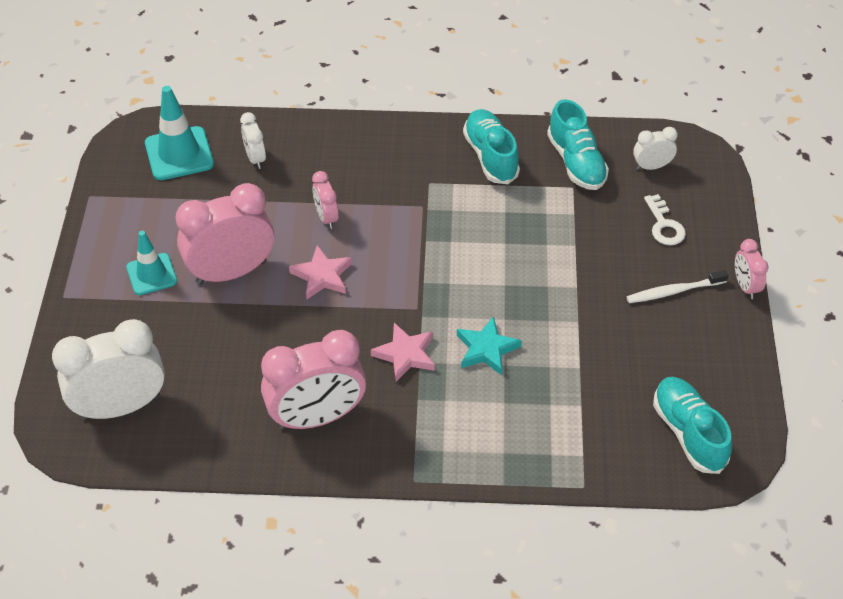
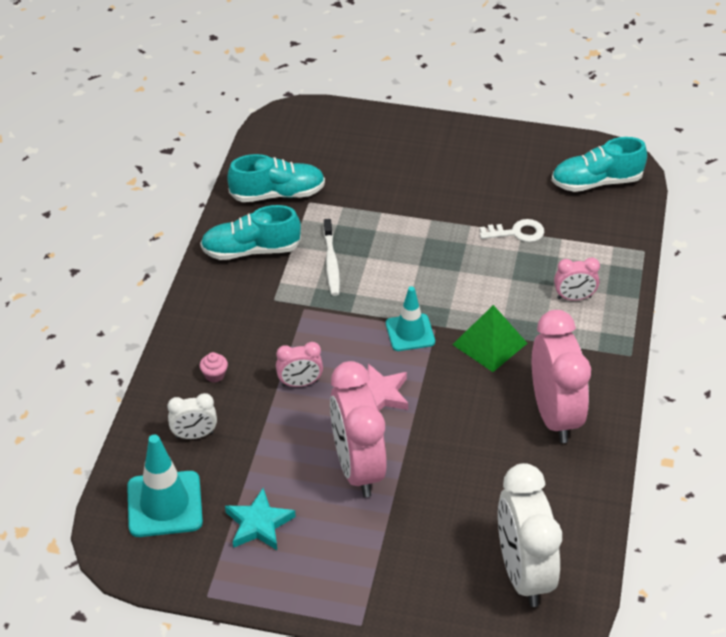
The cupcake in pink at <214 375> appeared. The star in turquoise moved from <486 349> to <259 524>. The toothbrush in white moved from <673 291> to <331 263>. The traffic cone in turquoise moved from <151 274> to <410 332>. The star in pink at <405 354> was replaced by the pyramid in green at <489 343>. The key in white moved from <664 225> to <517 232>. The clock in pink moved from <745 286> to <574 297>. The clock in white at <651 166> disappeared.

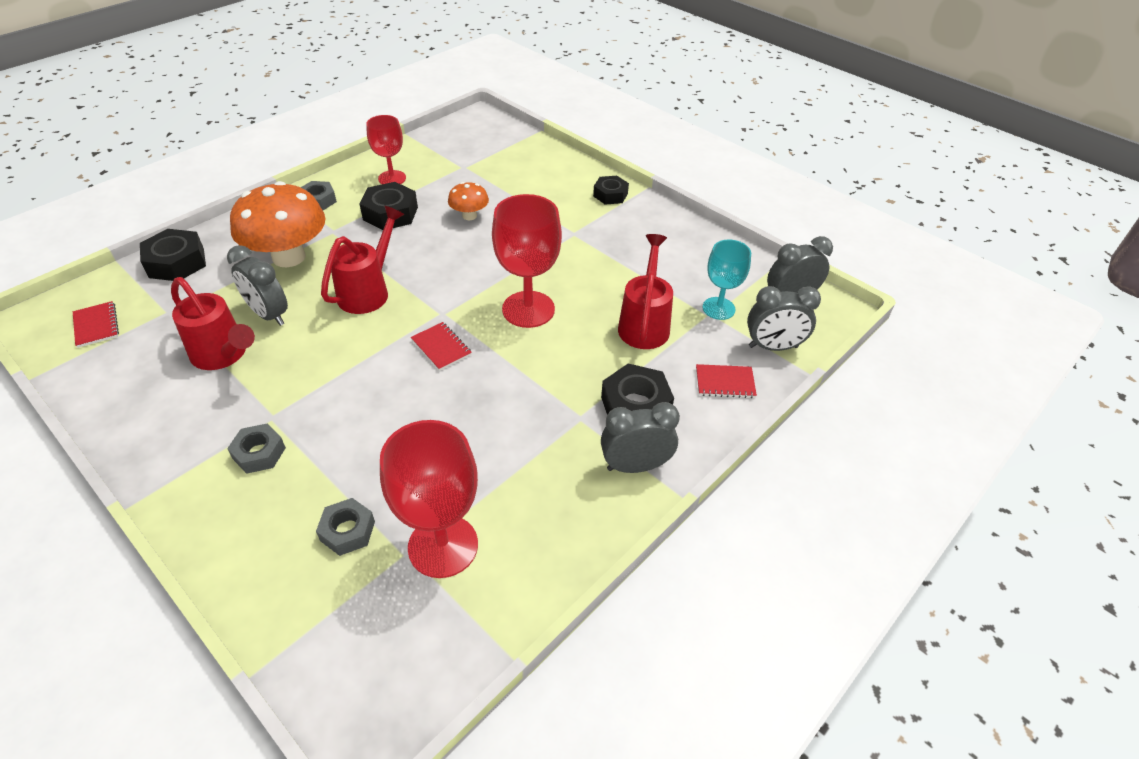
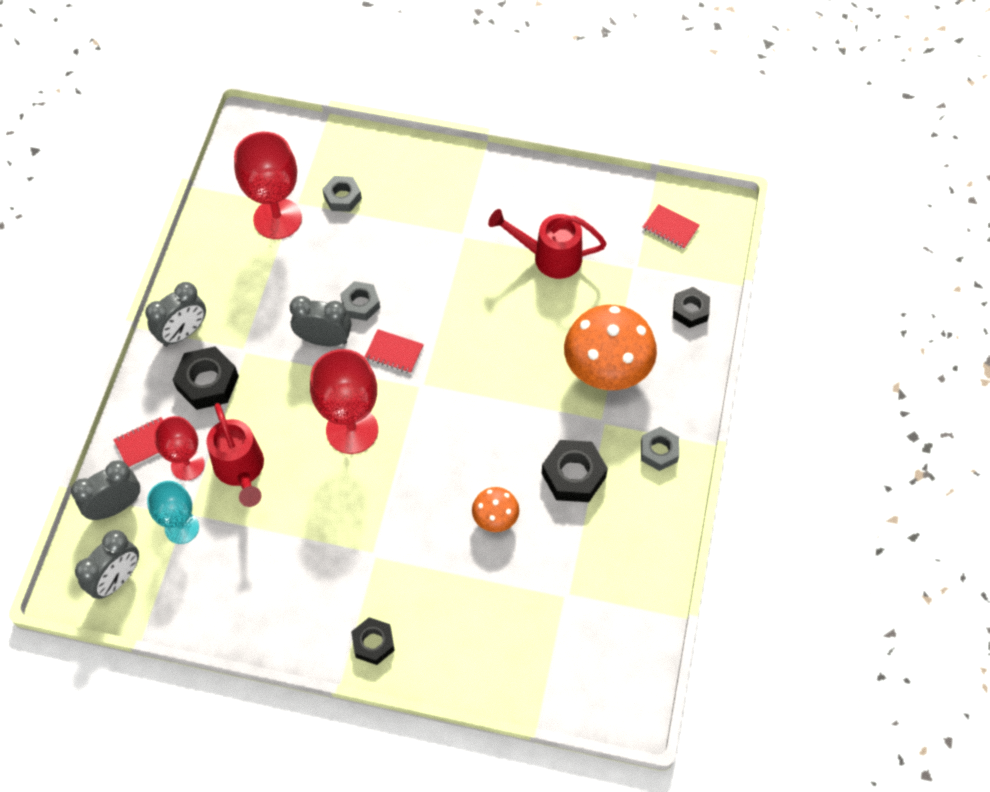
The goblet in red moved from <392 178> to <187 465>. The clock in grey moved from <269 315> to <324 340>. The nut in grey moved from <259 453> to <360 304>. The nut in black at <177 263> changed to 0.66 times the size. The watering can in red at <368 291> disappeared.

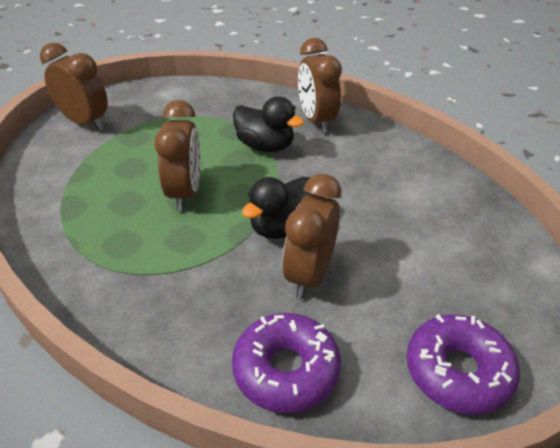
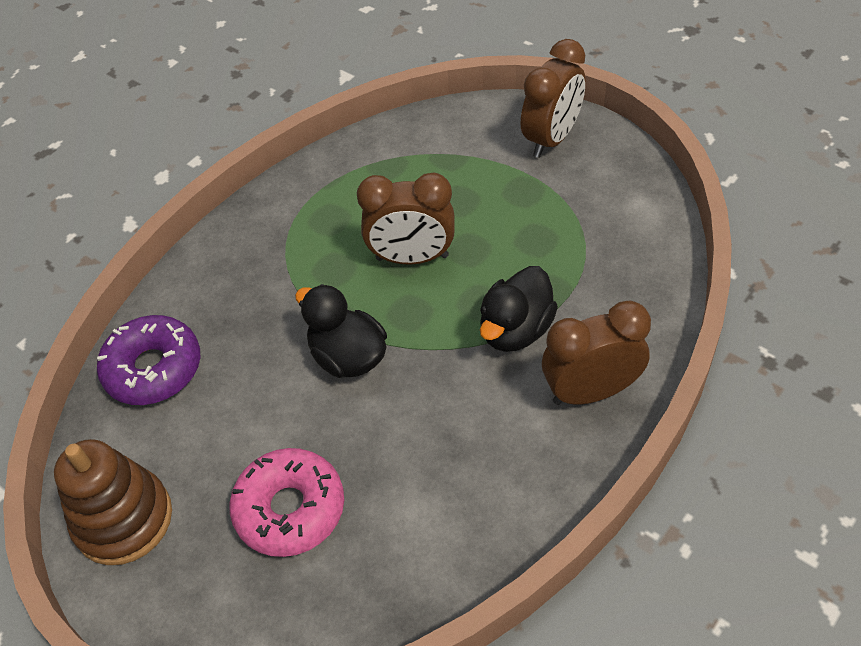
The donut in purple at <458 371> was replaced by the stacking toy in brown at <123 519>. The donut in pink at <290 509> appeared. The clock in brown at <309 275> disappeared.

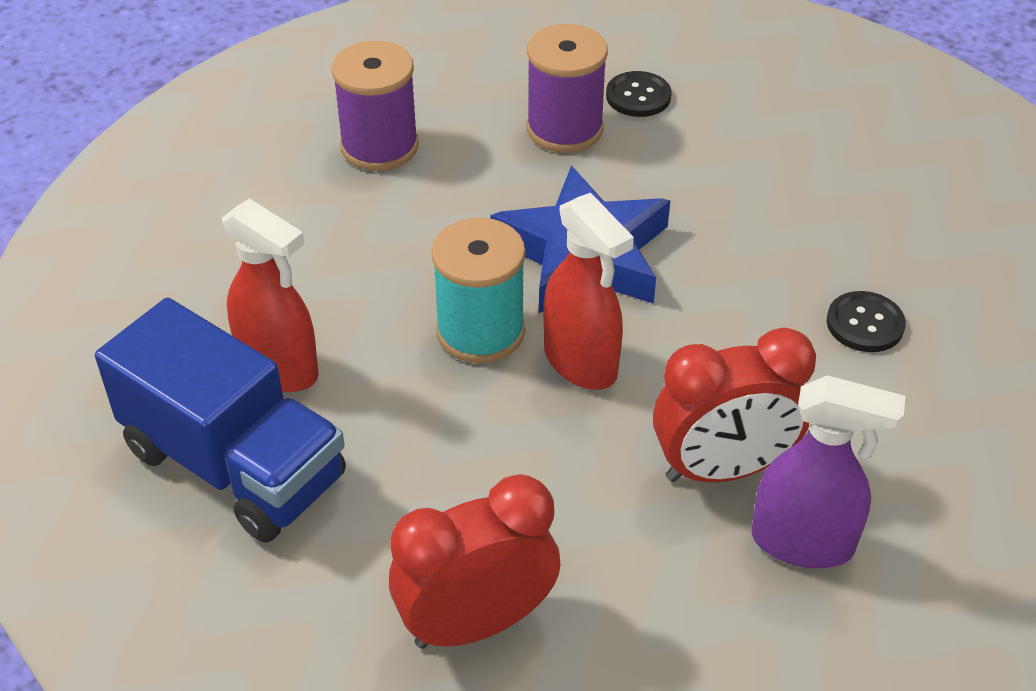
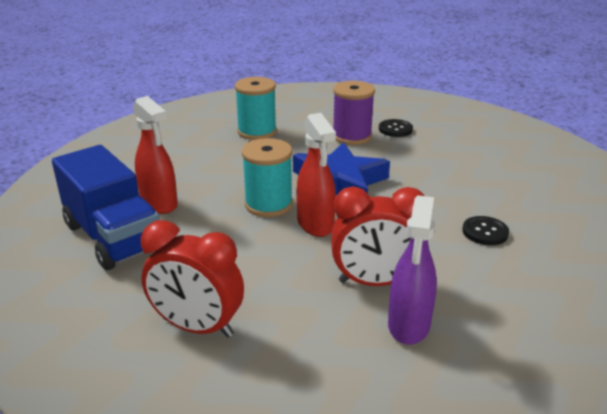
The clock in red at <476 623> turned 150 degrees counterclockwise. The spool in purple at <379 147> became the spool in turquoise at <257 132>. The spray bottle in purple at <803 543> turned 75 degrees clockwise.

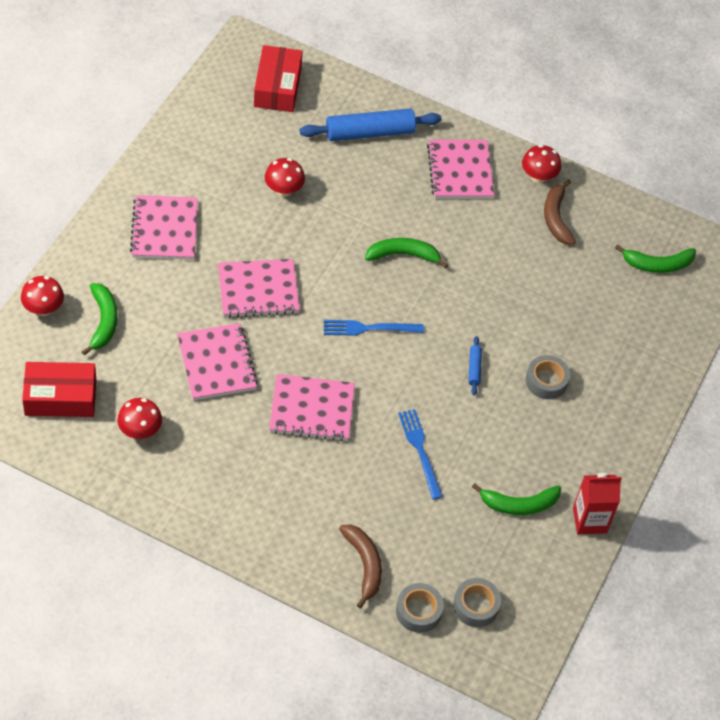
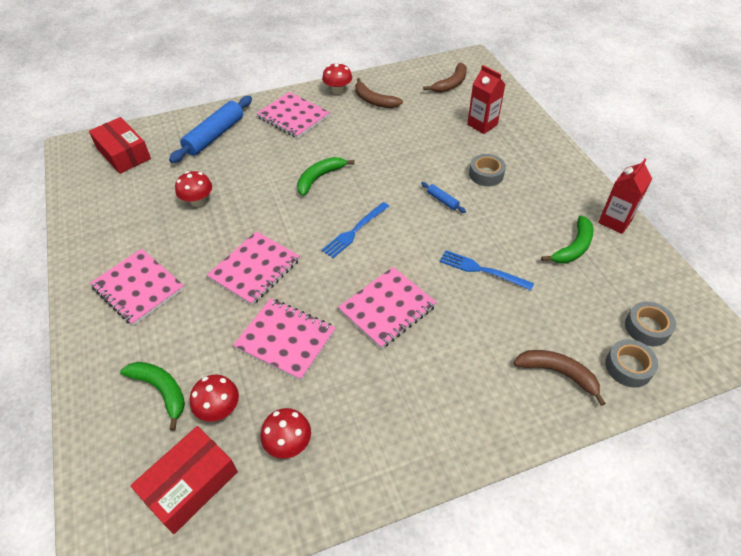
The mushroom in red moved from <43 308> to <219 409>. The banana in green at <657 264> became the banana in brown at <451 84>. The carton in red at <482 124> appeared.

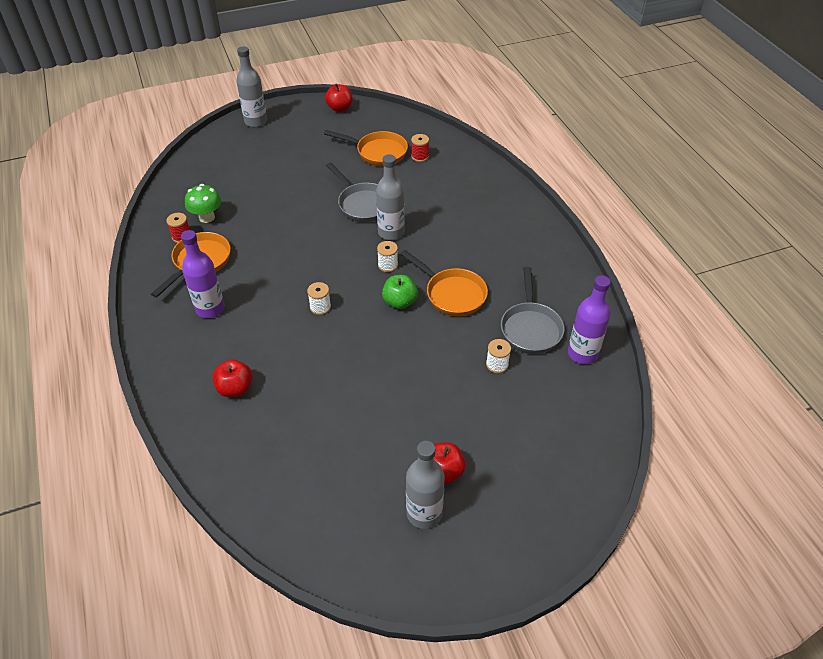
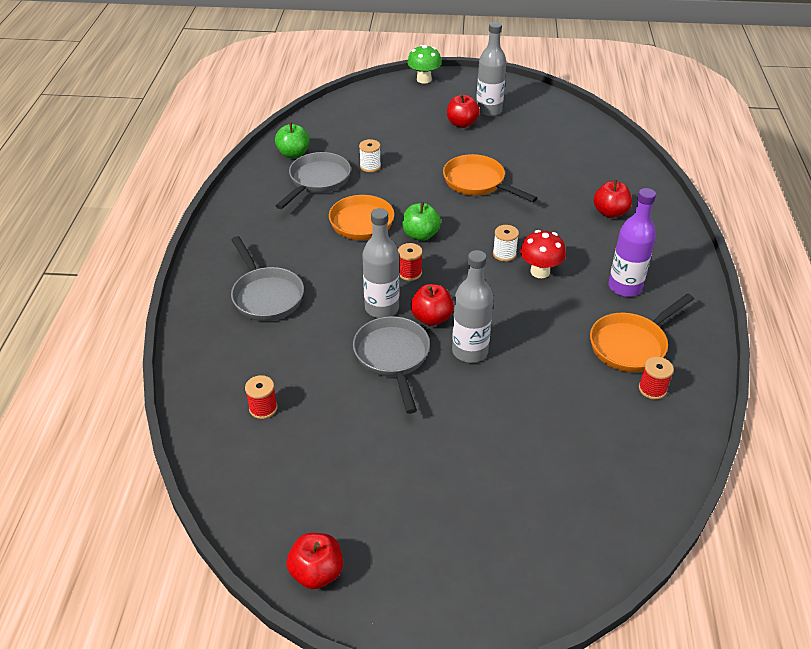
The pan in grey at <266 295> appeared. The bottle in purple at <582 353> was replaced by the apple in green at <293 154>. The spool in white at <388 265> became the spool in red at <409 273>. The mushroom in green moved from <207 217> to <424 79>. The apple in red at <431 318> appeared. The pan in orange moved from <378 152> to <478 183>. The bottle in grey moved from <256 121> to <470 351>. The mushroom in red at <540 271> appeared.

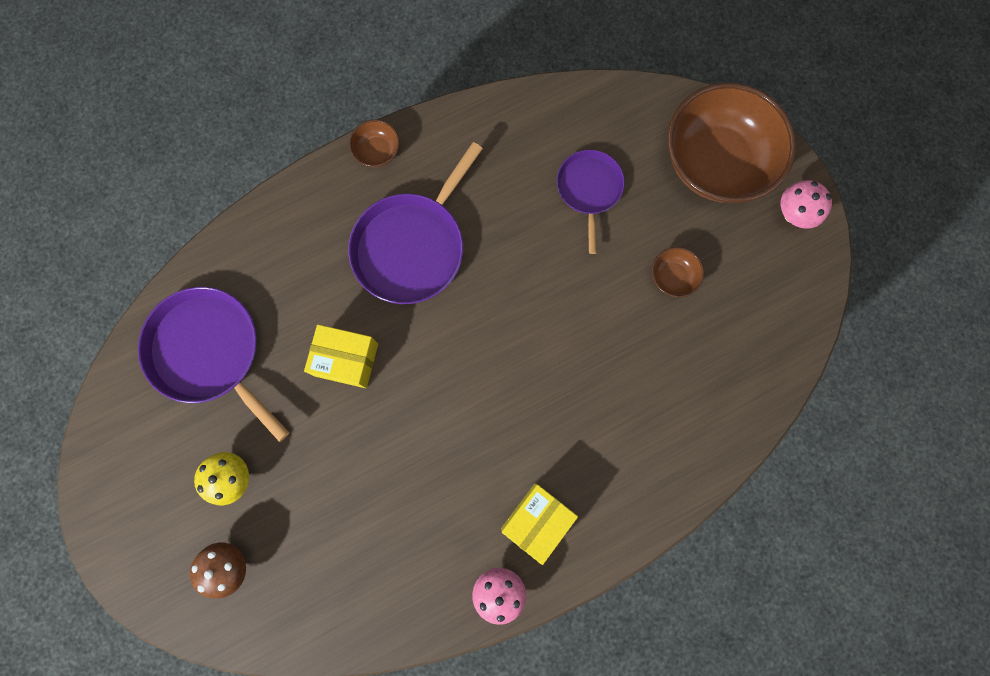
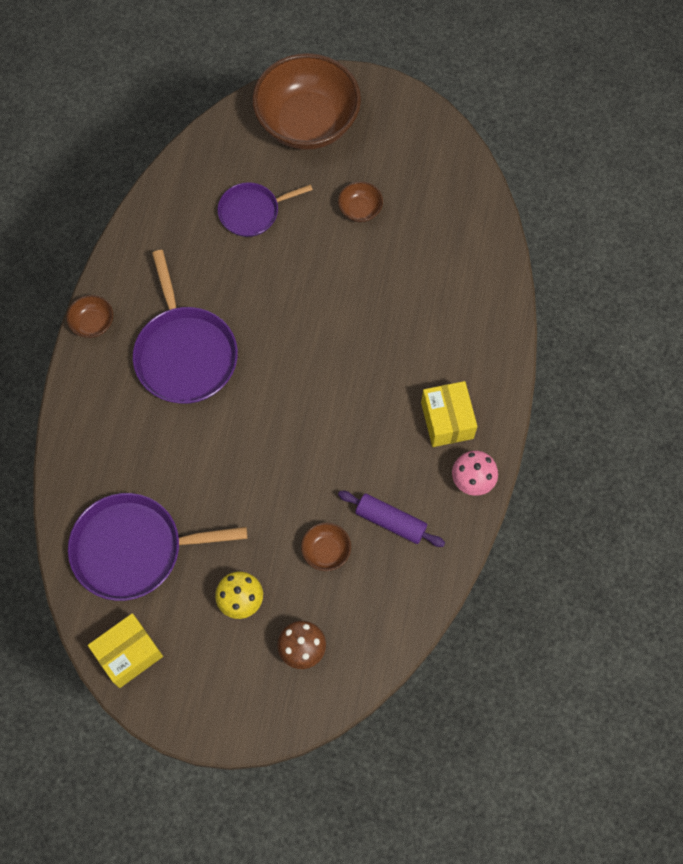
The box in yellow moved from <346 360> to <129 654>. The pan in purple at <589 189> turned 60 degrees counterclockwise. The bowl in brown at <326 551> appeared. The rolling pin in purple at <390 521> appeared. The mushroom in pink at <793 214> disappeared.

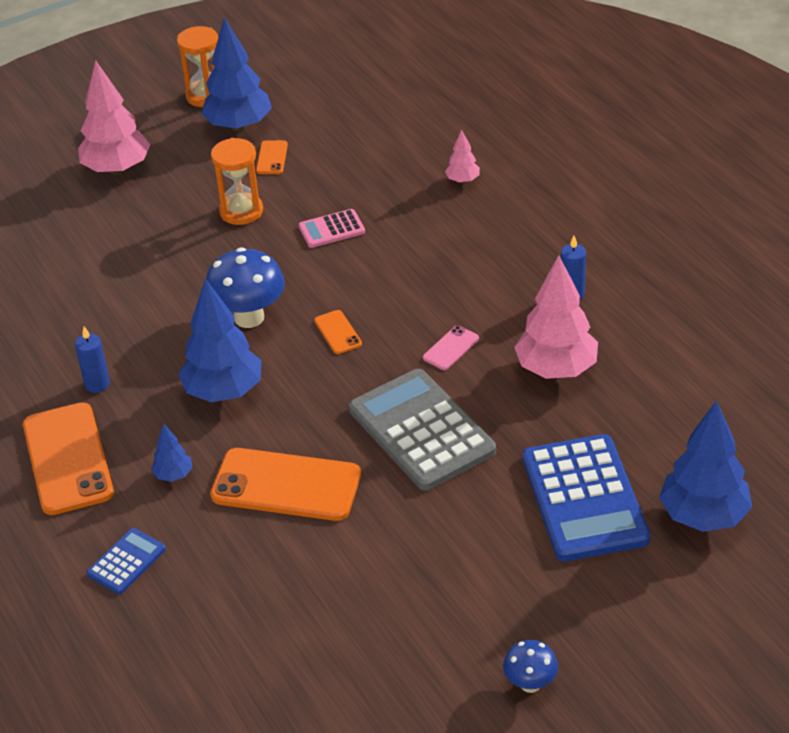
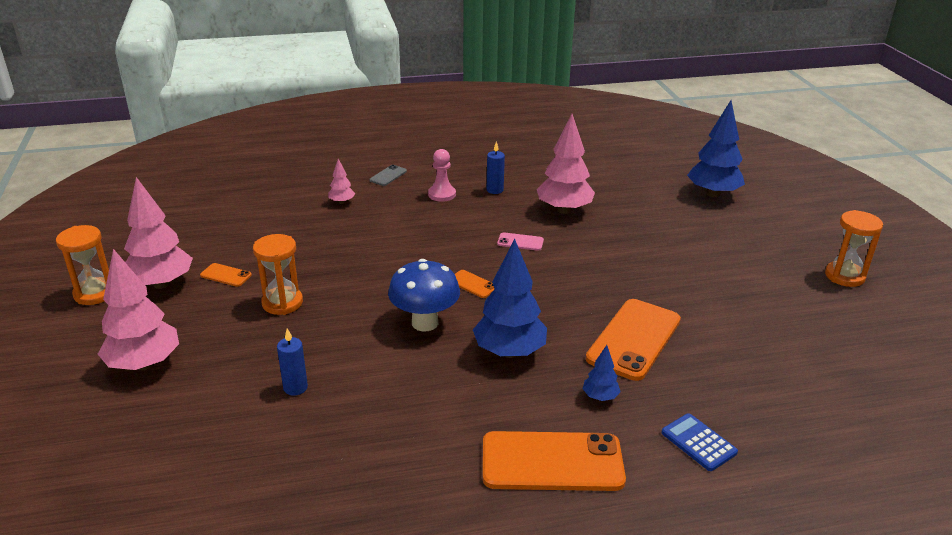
The tree in blue at <239 126> became the tree in pink at <161 284>. The candle in blue moved from <97 384> to <295 387>. The phone in grey at <388 176> appeared. The pawn in pink at <442 194> appeared. The phone in orange at <338 332> turned 45 degrees clockwise. The phone in pink at <451 348> turned 45 degrees counterclockwise. The mushroom in blue at <530 684> was replaced by the hourglass in orange at <844 276>. The calculator in pink at <331 229> disappeared. The calculator in grey at <421 430> disappeared. The calculator in blue at <584 499> disappeared.

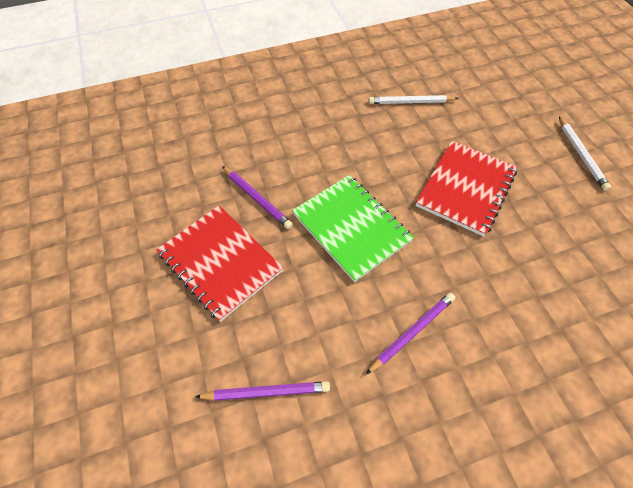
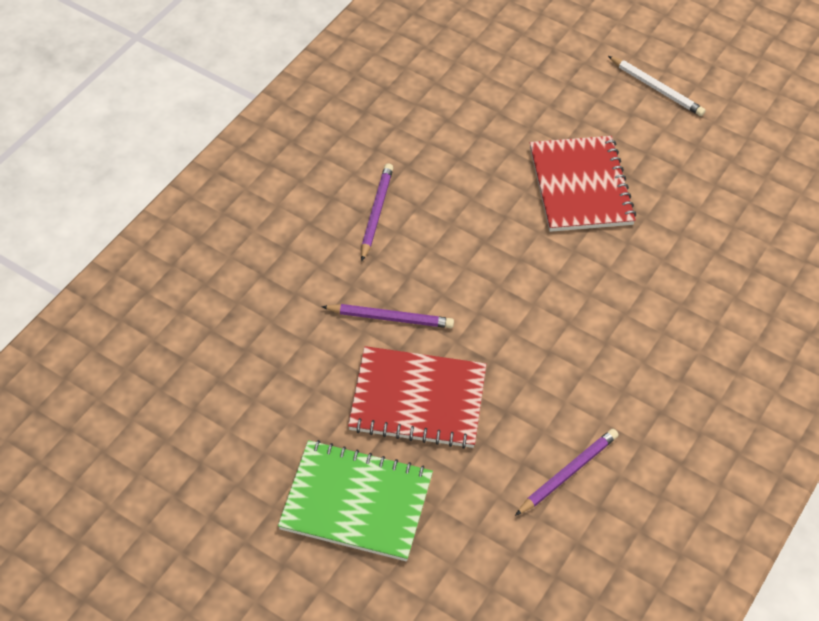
The notebook in green moved from <351 227> to <356 502>. The pencil in purple moved from <412 332> to <376 212>. The pencil in white at <410 102> disappeared.

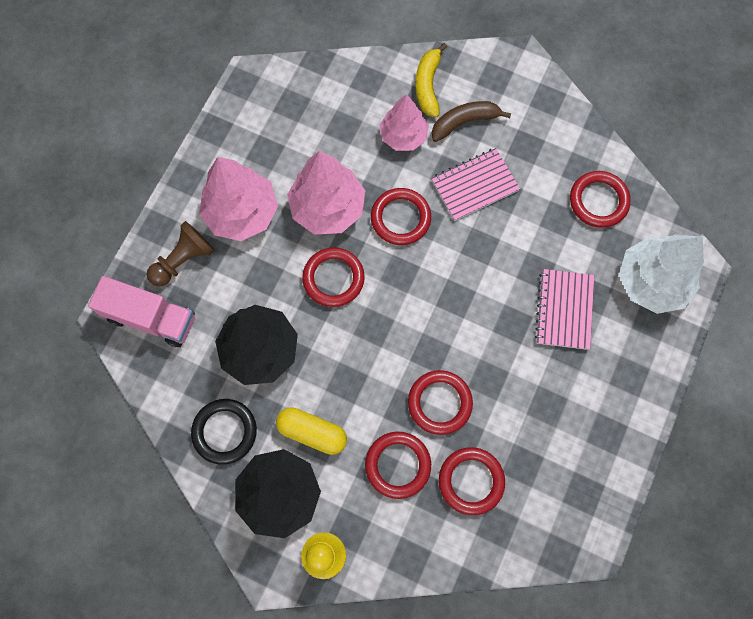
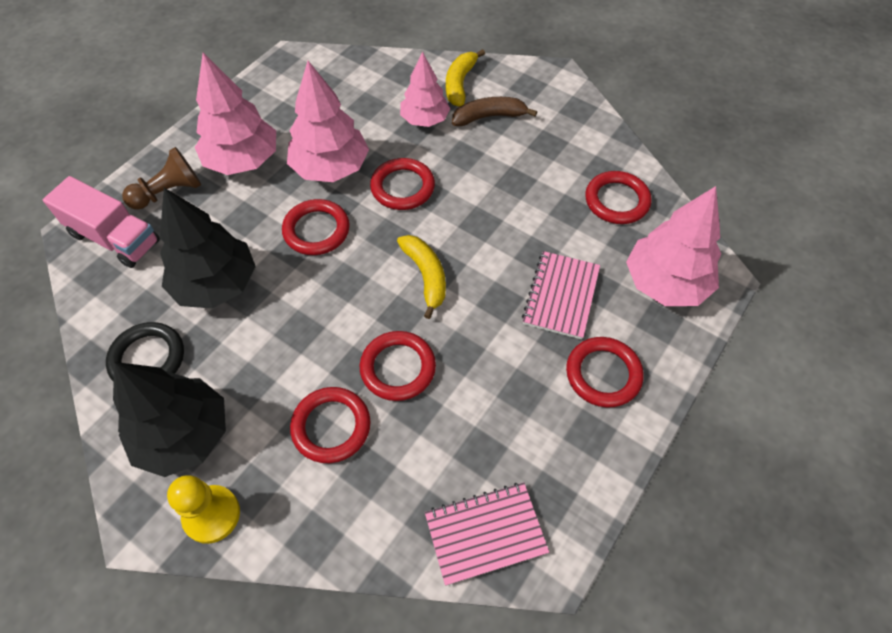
The banana in yellow at <426 276> appeared. The notebook in pink moved from <474 185> to <485 533>. The ring in red moved from <471 481> to <603 374>. The tree in white at <651 282> became the tree in pink at <665 283>. The capsule in yellow at <312 432> disappeared.

